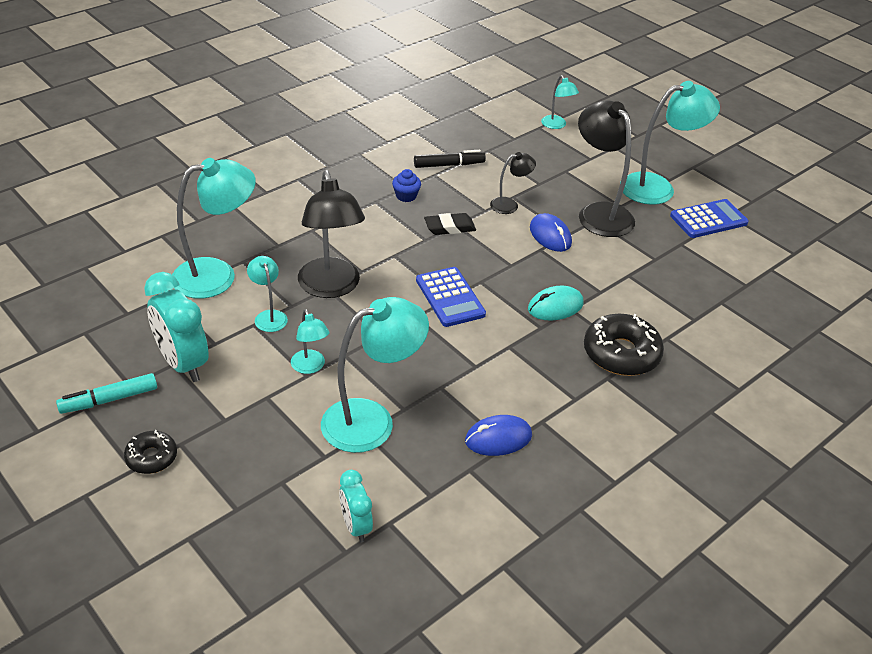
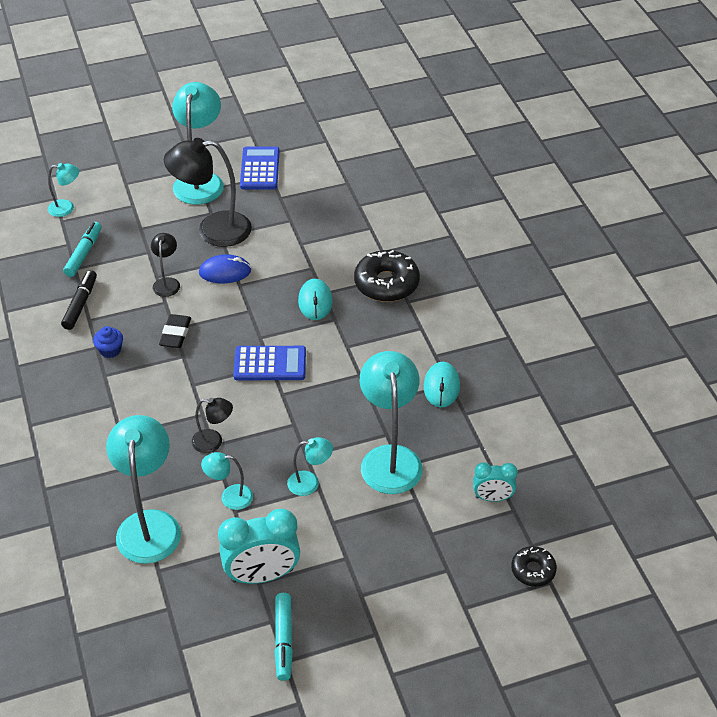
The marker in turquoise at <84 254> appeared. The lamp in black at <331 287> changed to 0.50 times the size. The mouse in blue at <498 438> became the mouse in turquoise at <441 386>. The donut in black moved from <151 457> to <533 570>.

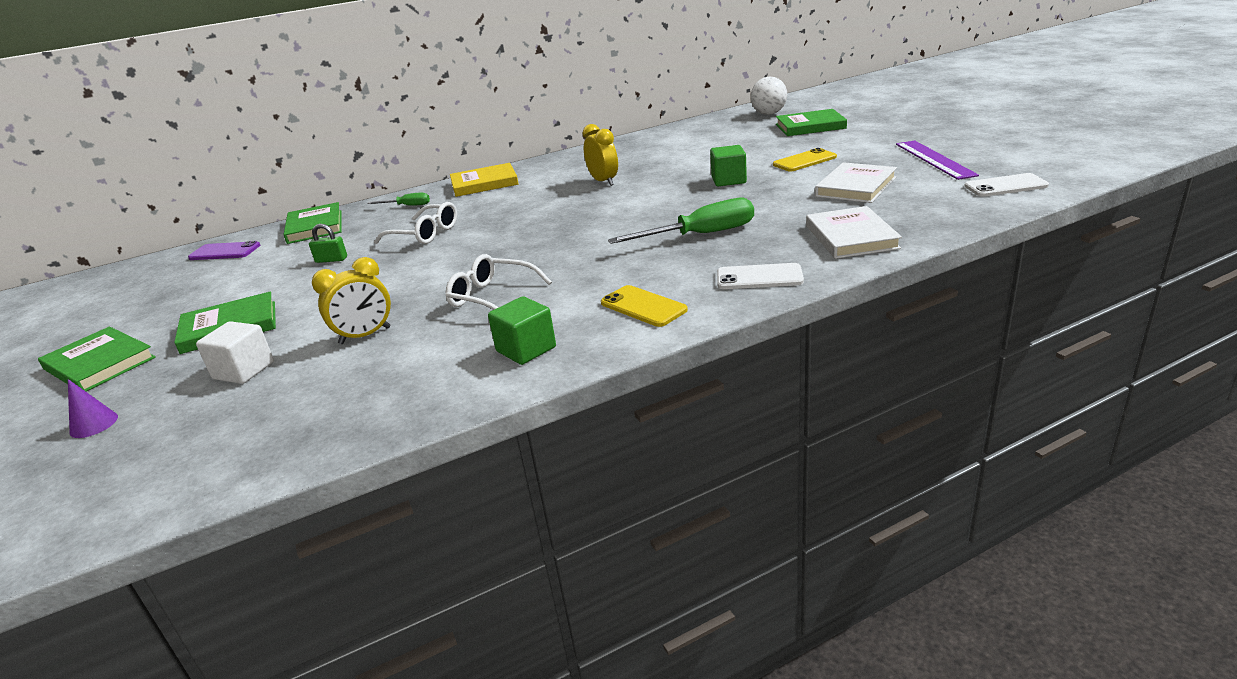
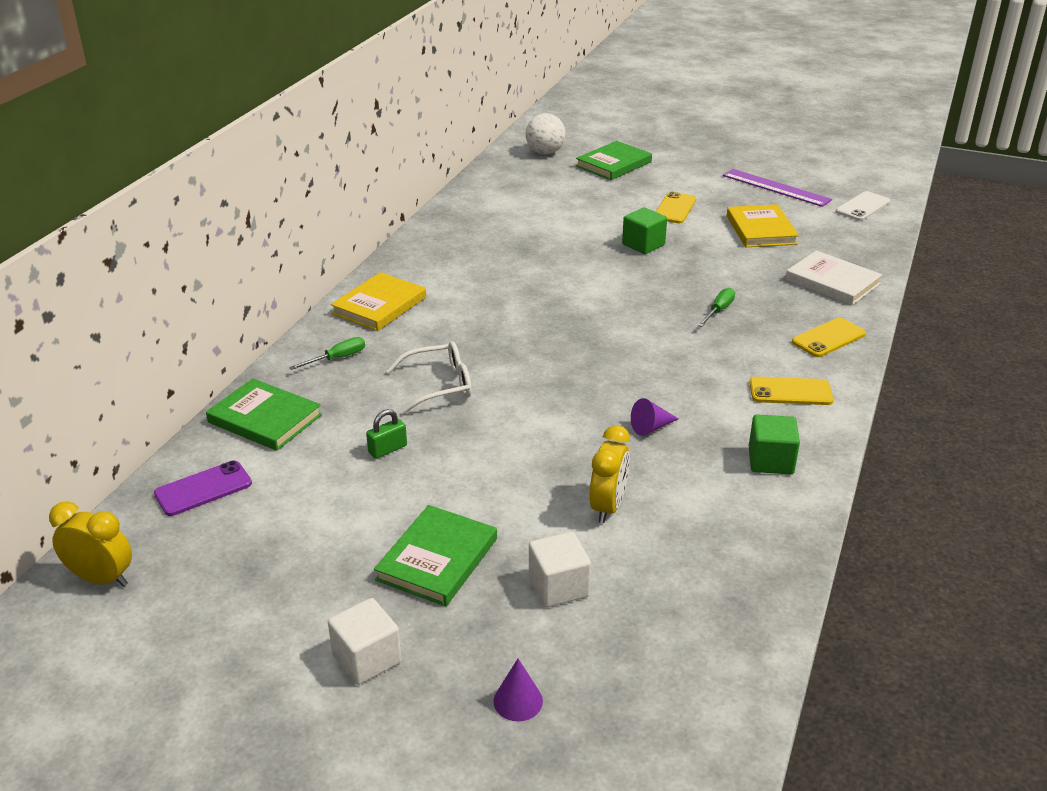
The clock in yellow moved from <603 181> to <101 579>. The book in green at <100 363> was replaced by the cube in white at <367 659>. The glasses in white at <492 297> was replaced by the cone in purple at <651 427>. The screwdriver in green at <700 235> changed to 0.52 times the size. The book in white at <856 187> became the book in yellow at <761 230>. The phone in white at <759 277> became the phone in yellow at <828 338>.

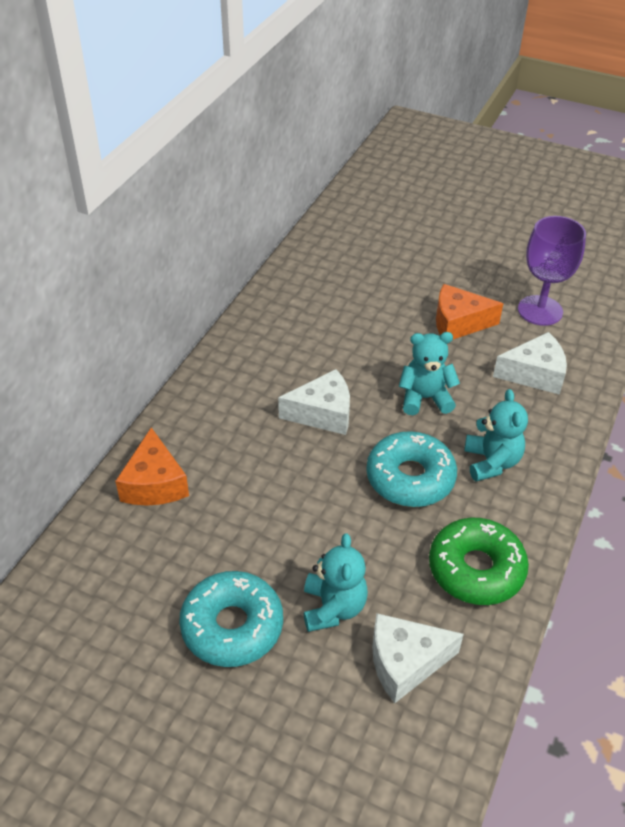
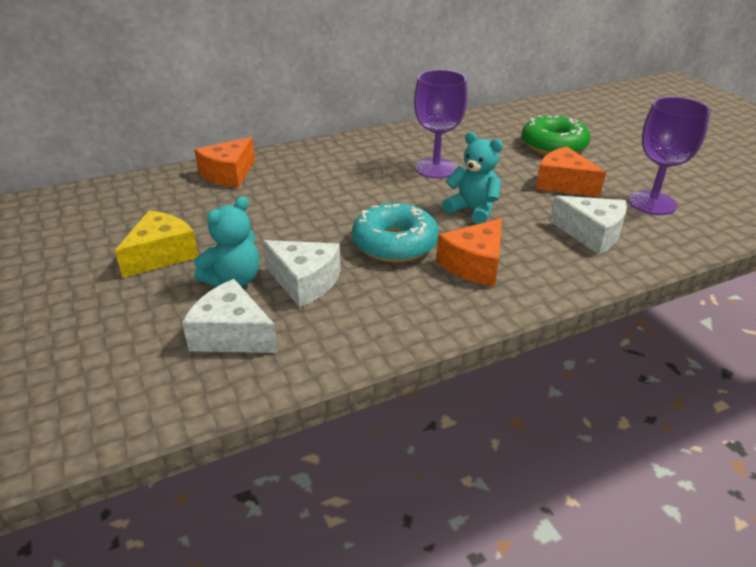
The donut in turquoise at <232 626> was replaced by the cheese in yellow at <161 255>. The cheese in white moved from <323 413> to <304 282>. The goblet in purple at <436 168> appeared. The teddy bear in turquoise at <491 462> was replaced by the cheese in orange at <474 265>. The donut in green moved from <476 569> to <553 146>.

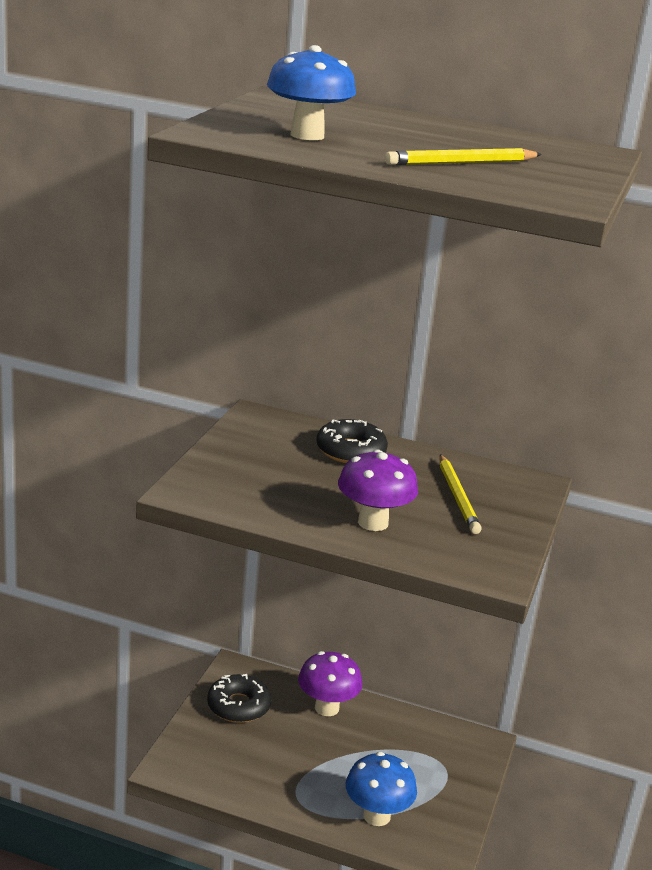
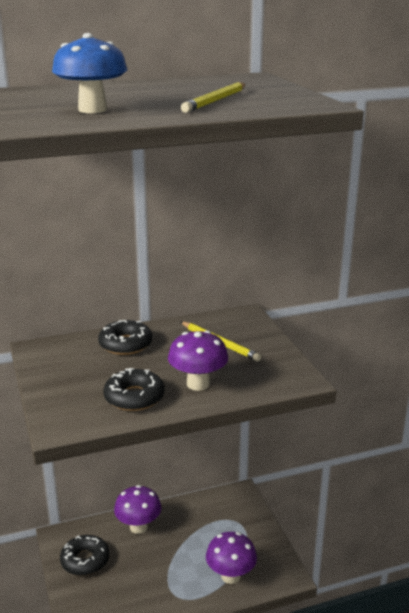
The donut in black at <134 397> appeared. The mushroom in blue at <376 816> became the mushroom in purple at <230 576>.

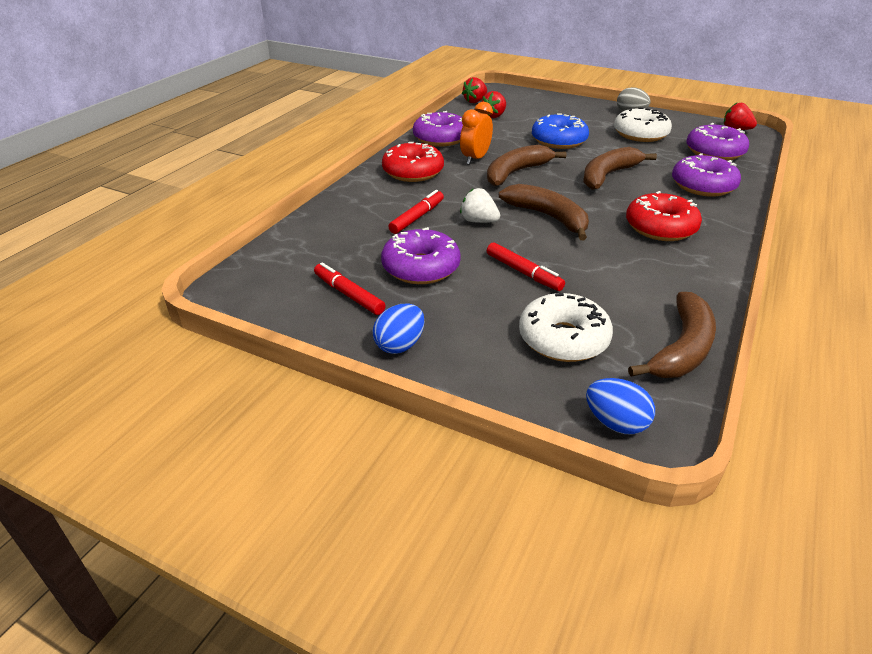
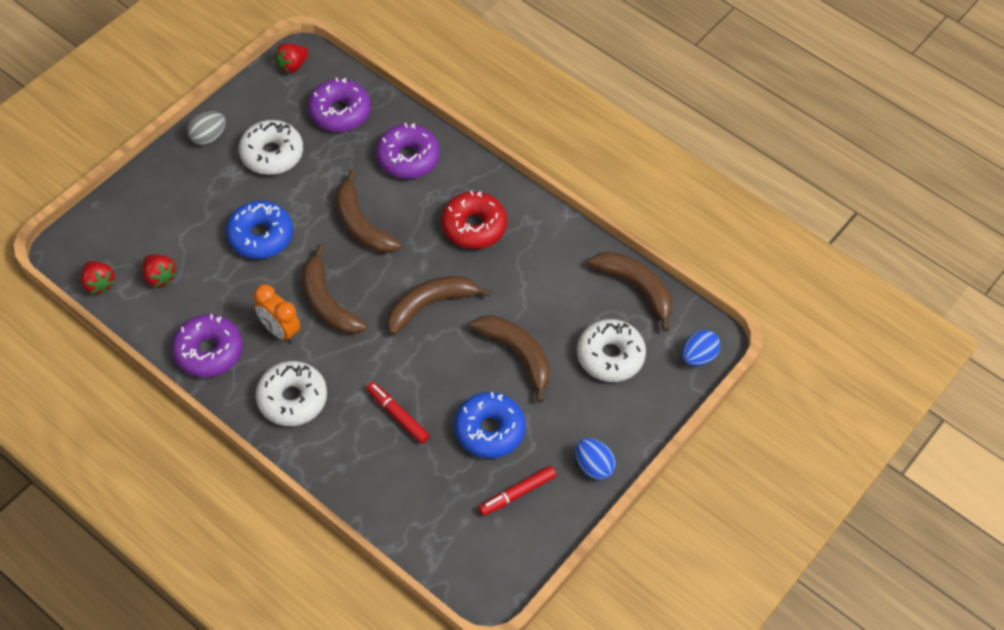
The donut in red at <413 172> became the donut in white at <292 399>. The donut in purple at <421 267> became the donut in blue at <489 430>. The marker in red at <523 272> was replaced by the banana in brown at <517 354>. The strawberry in white at <478 221> disappeared.

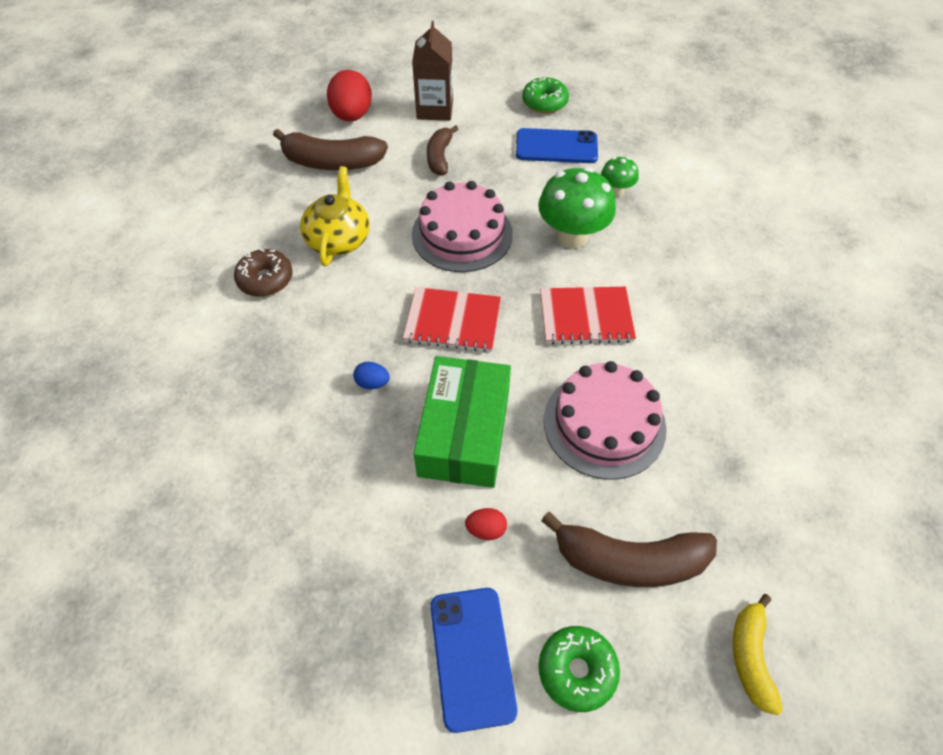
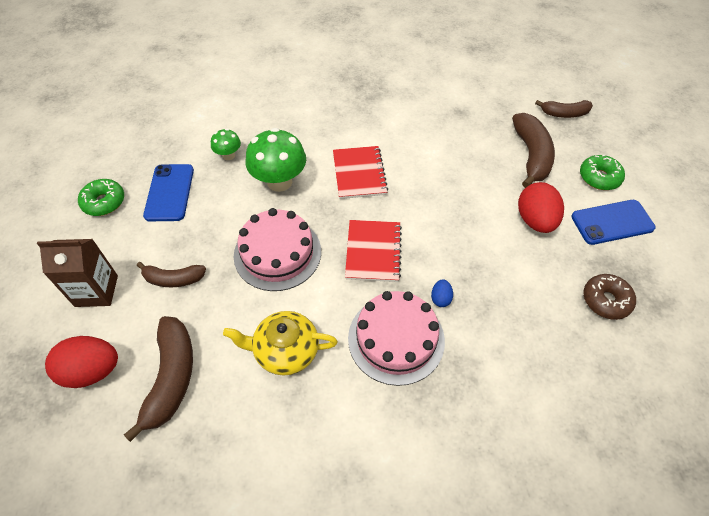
The cake in pink moved from <604 424> to <396 339>. The egg in red at <486 529> changed to 2.12 times the size. The banana in yellow at <750 657> became the banana in brown at <564 113>. The donut in brown moved from <265 279> to <606 300>. The box in green at <464 432> disappeared.

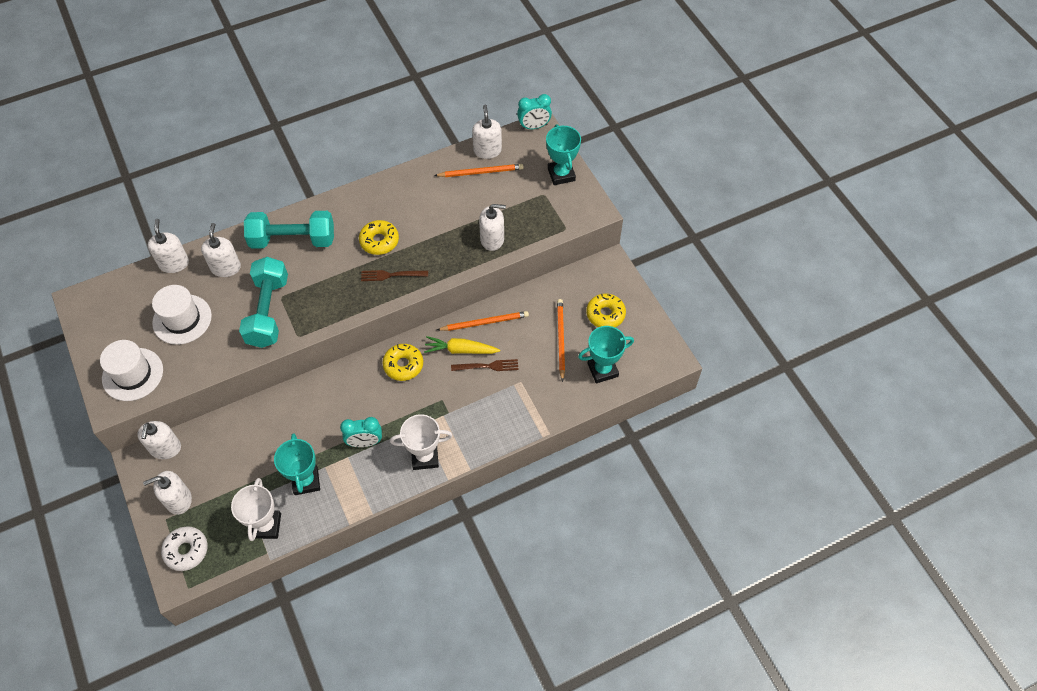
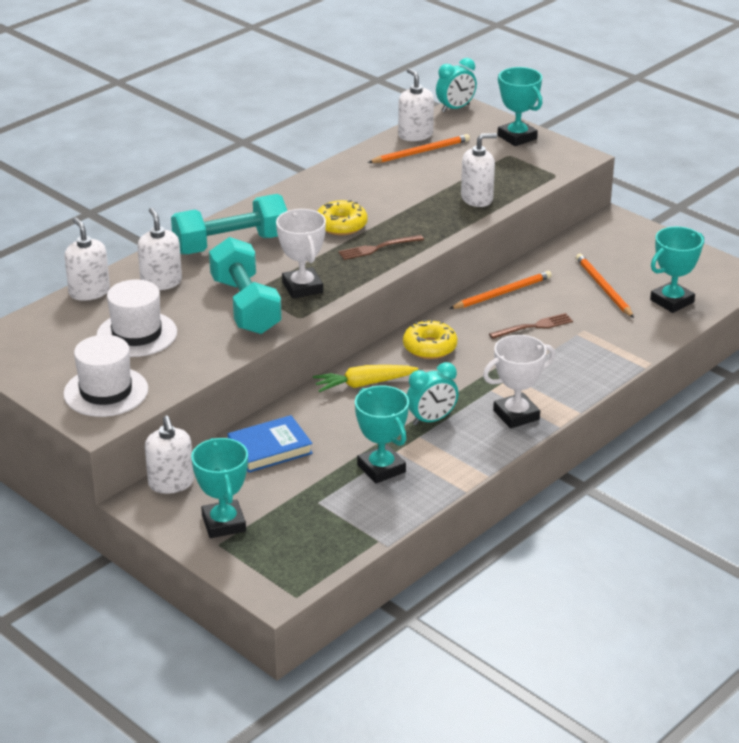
The soap dispenser in white at <178 500> was replaced by the trophy in turquoise at <223 523>. The book in blue at <270 448> appeared. The trophy in white moved from <266 526> to <302 287>. The carrot in yellow moved from <461 350> to <364 384>. The donut in white at <186 550> disappeared. The donut in yellow at <605 314> disappeared.

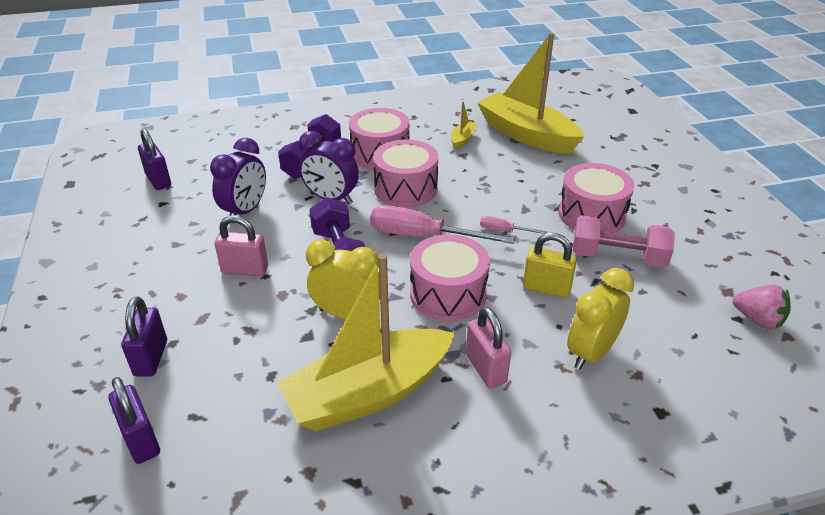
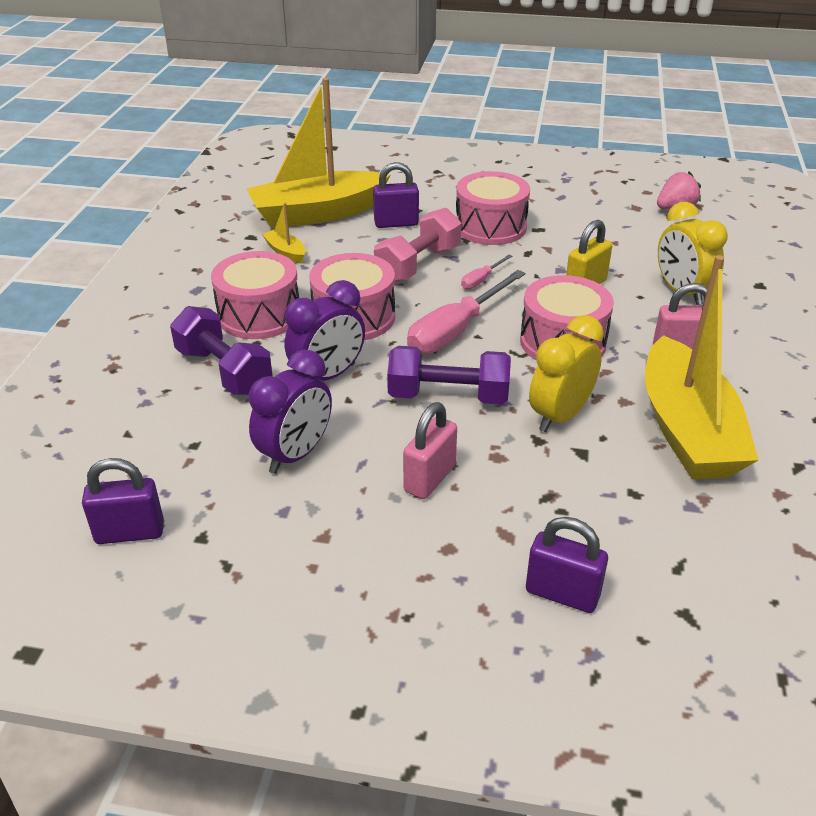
The clock in purple at <245 211> turned 75 degrees clockwise. The padlock in purple moved from <141 440> to <396 223>. The dumbbell in pink moved from <618 257> to <418 264>.

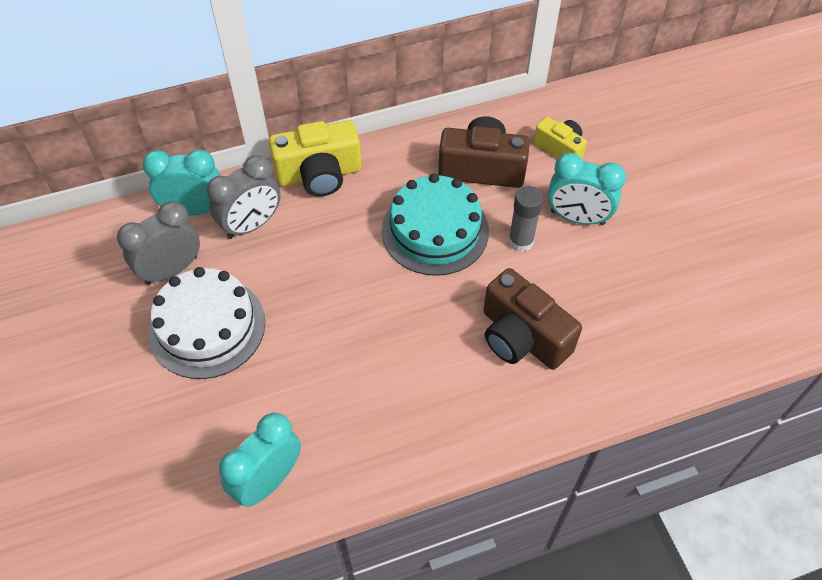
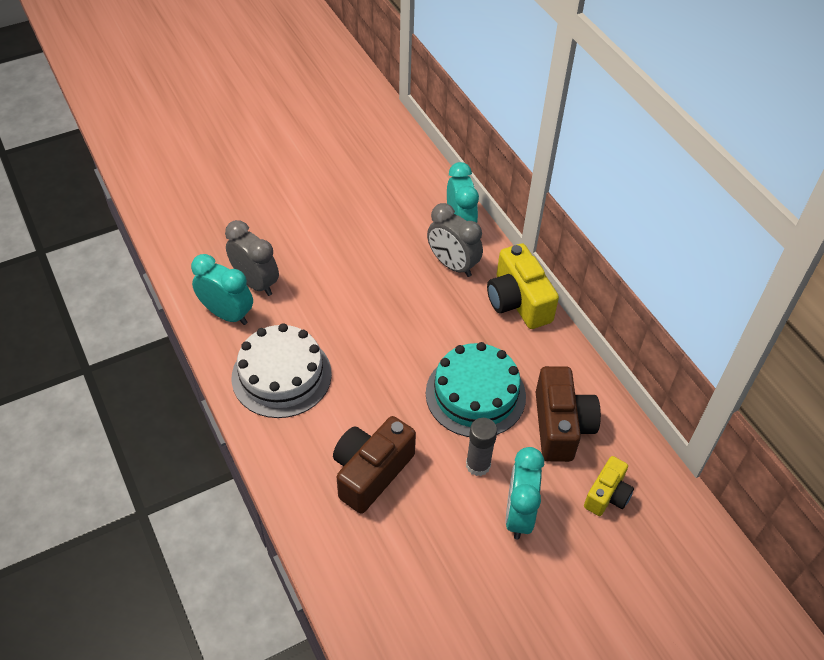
The clock in grey moved from <171 270> to <256 283>. The cake in white moved from <207 327> to <281 375>.

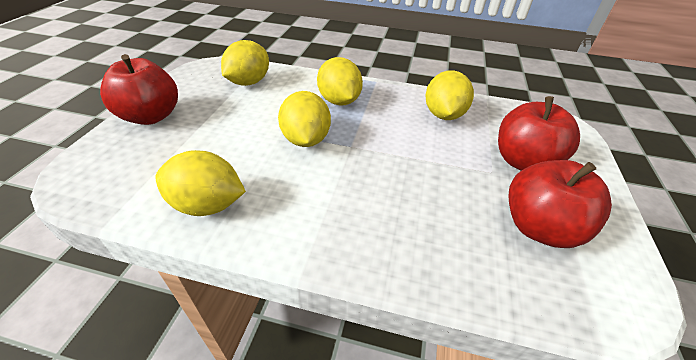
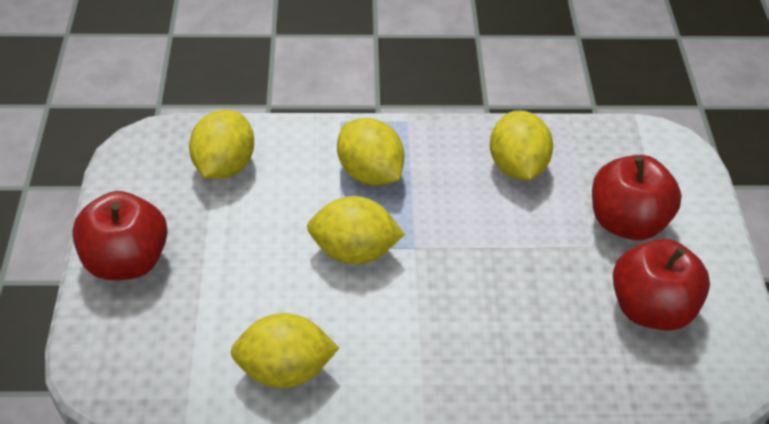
The lemon in yellow at <305 140> turned 60 degrees counterclockwise.

